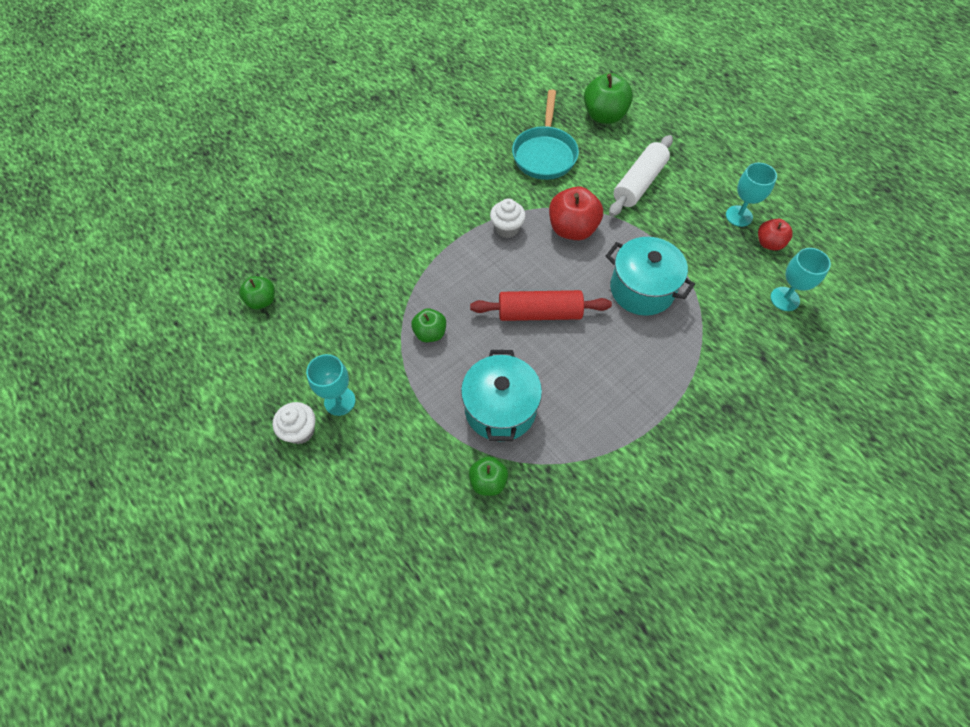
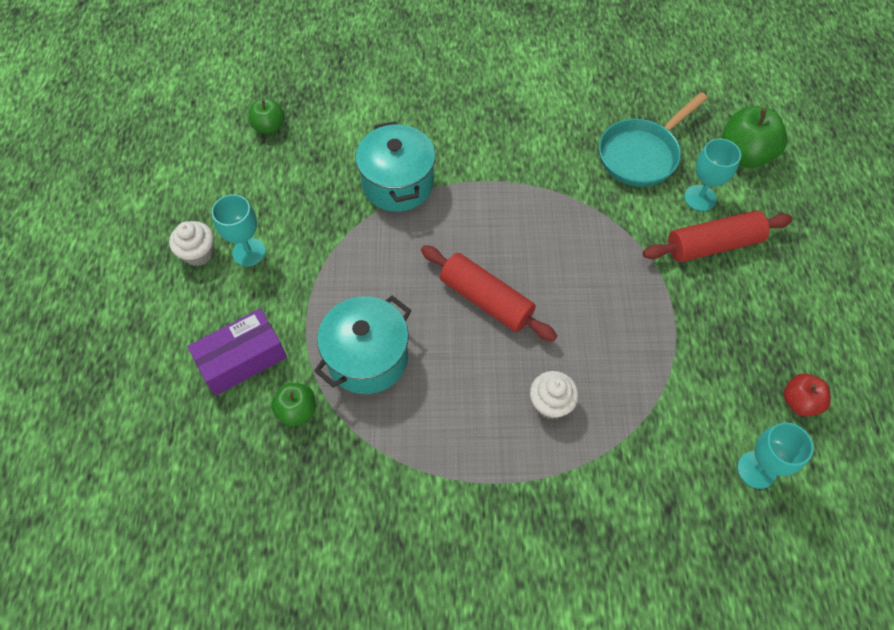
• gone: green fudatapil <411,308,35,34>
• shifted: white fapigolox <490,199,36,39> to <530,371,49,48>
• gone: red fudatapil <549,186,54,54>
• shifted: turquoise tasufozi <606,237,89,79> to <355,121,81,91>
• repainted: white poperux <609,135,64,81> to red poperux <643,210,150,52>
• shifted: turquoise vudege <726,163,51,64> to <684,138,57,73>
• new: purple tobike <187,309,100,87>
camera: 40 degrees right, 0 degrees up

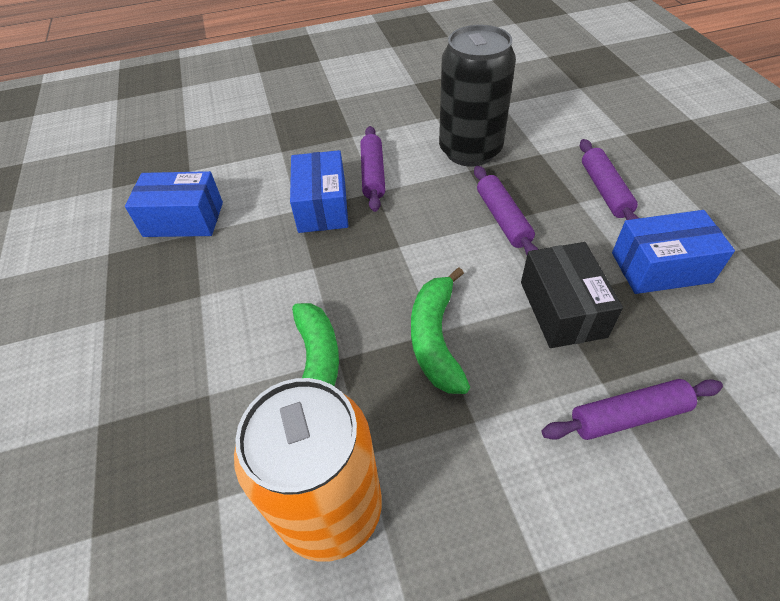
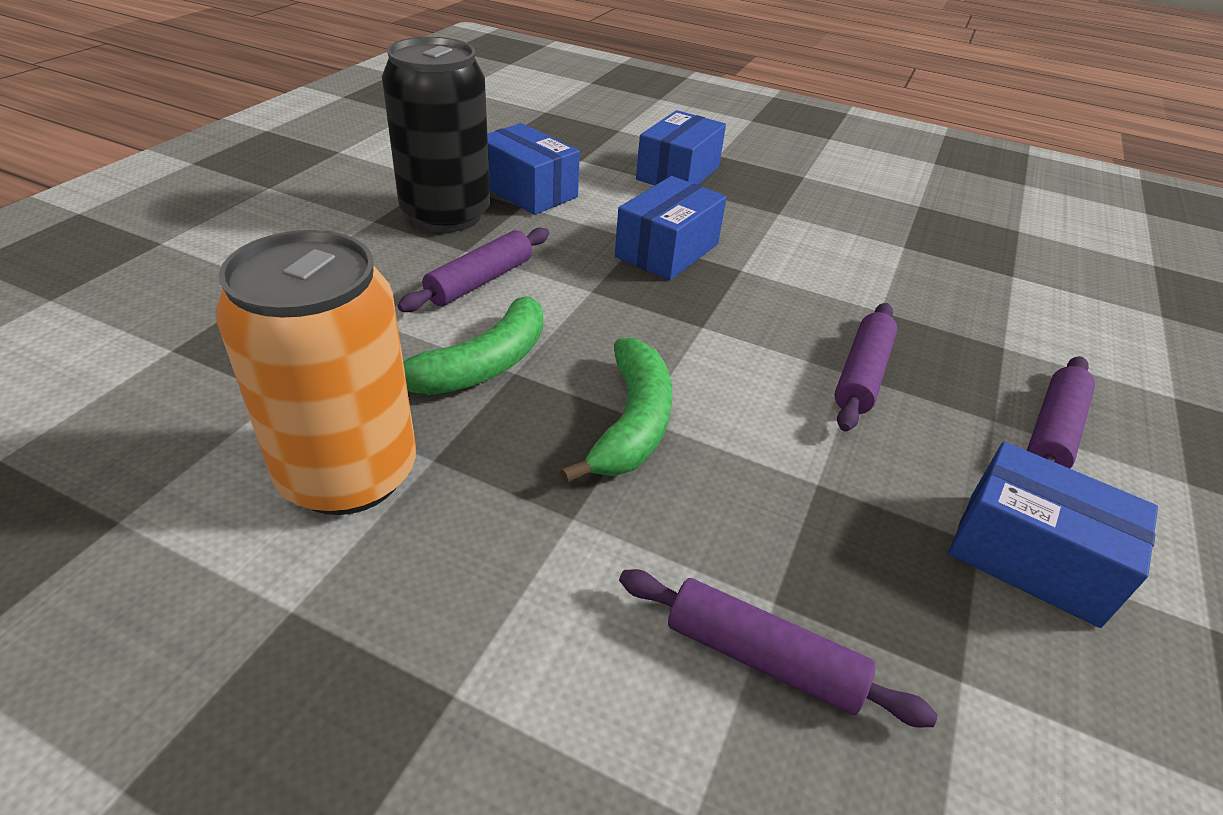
• shifted: purple poperux <360,126,25,86> to <398,227,151,85>
• rotated: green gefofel <411,267,59,127> = <560,338,112,146> 150 degrees clockwise
• shifted: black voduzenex <439,25,77,142> to <382,37,108,195>
• gone: black tobike <521,242,102,106>
• new: blue tobike <636,110,90,75>
camera: 35 degrees right, 10 degrees down

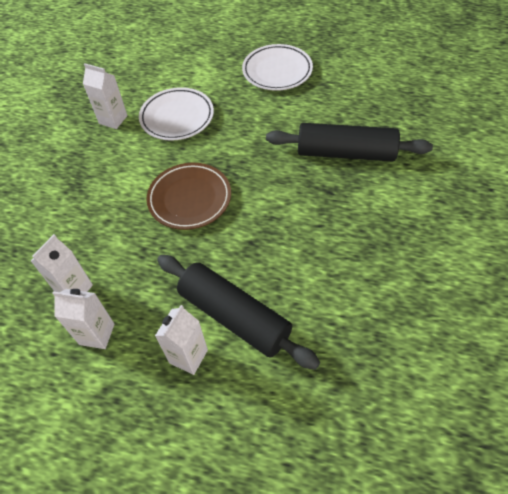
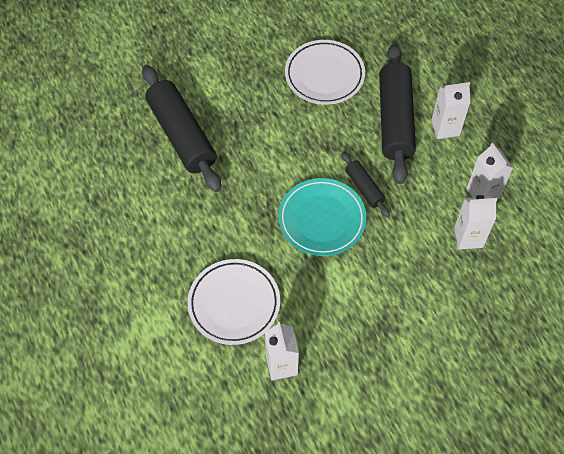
• repainted: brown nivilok <146,163,85,67> to turquoise nivilok <278,178,89,78>
• shifted: white nivilok <242,44,71,47> to <285,40,80,65>
• new: black poperux <341,152,49,65>
camera: 130 degrees left, 5 degrees up

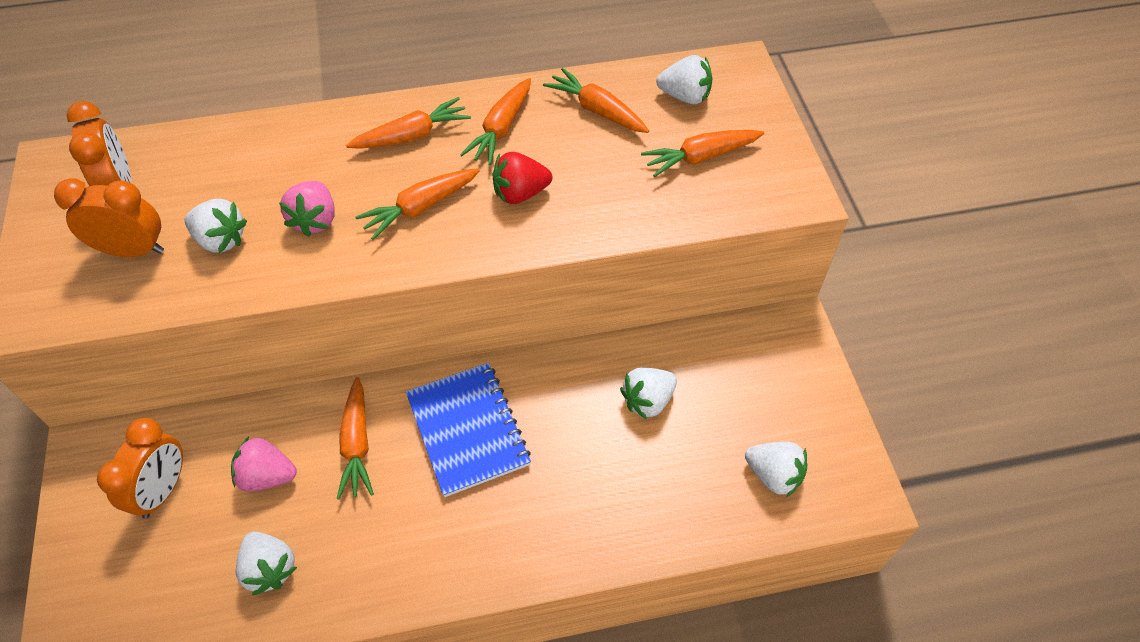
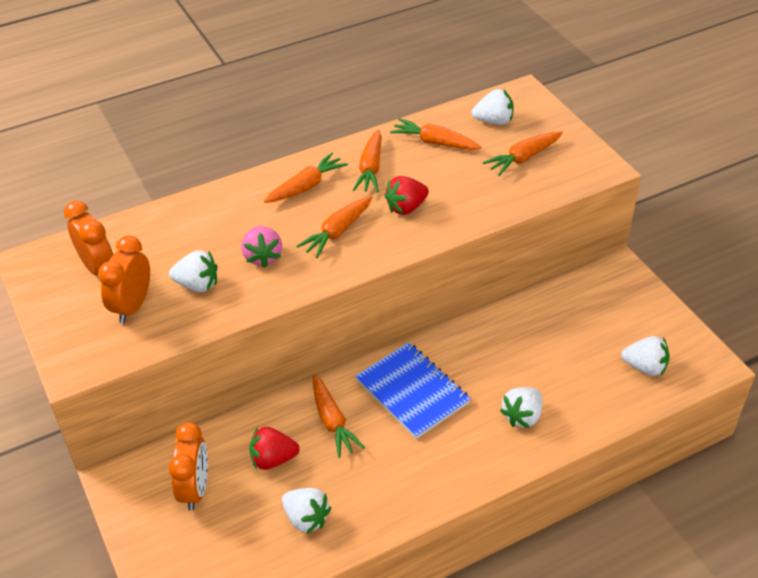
• rotated: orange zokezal <54,178,110,79> = <98,235,52,88> 60 degrees counterclockwise
• repainted: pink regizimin <231,437,66,54> to red regizimin <249,427,51,43>
• shifted: white regizimin <620,368,57,52> to <500,387,42,41>
camera: 15 degrees left, 10 degrees down

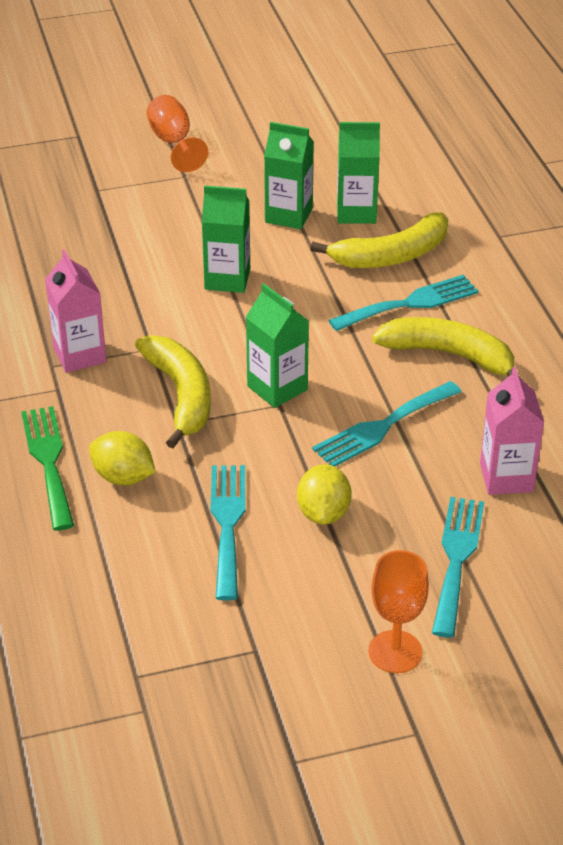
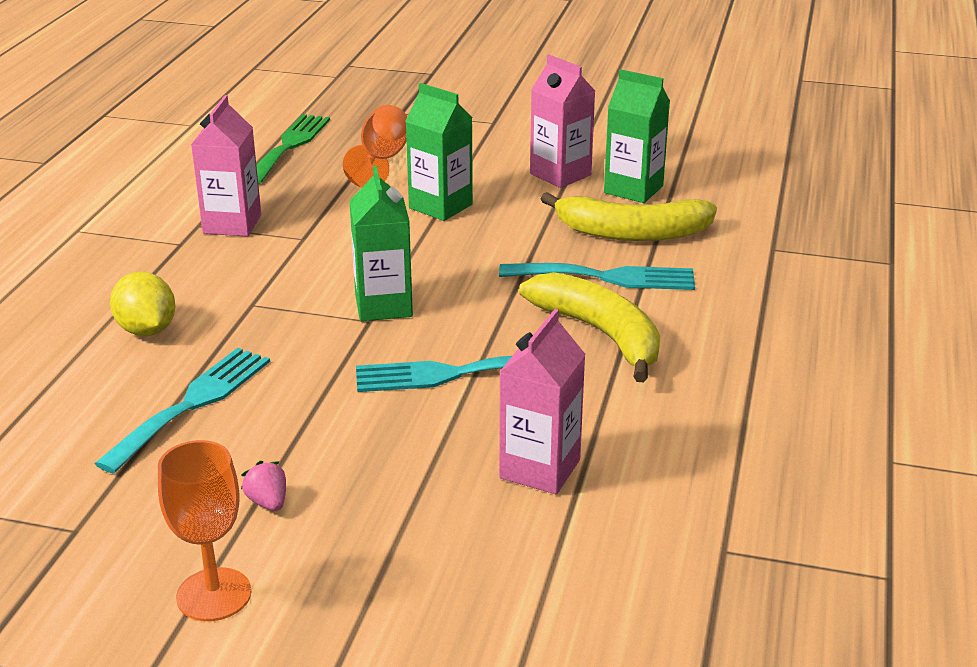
• shifted: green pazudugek <21,406,53,124> to <256,114,74,70>
• gone: yellow gefofel <135,335,76,113>
• shifted: orange vudege <147,95,61,77> to <343,105,65,83>
• repainted: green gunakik <264,122,50,107> to pink gunakik <530,55,65,133>
• gone: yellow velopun <297,464,55,61>
• gone: turquoise pazudugek <432,497,52,141>
• new: pink regizimin <241,461,45,50>
camera: 30 degrees right, 10 degrees down

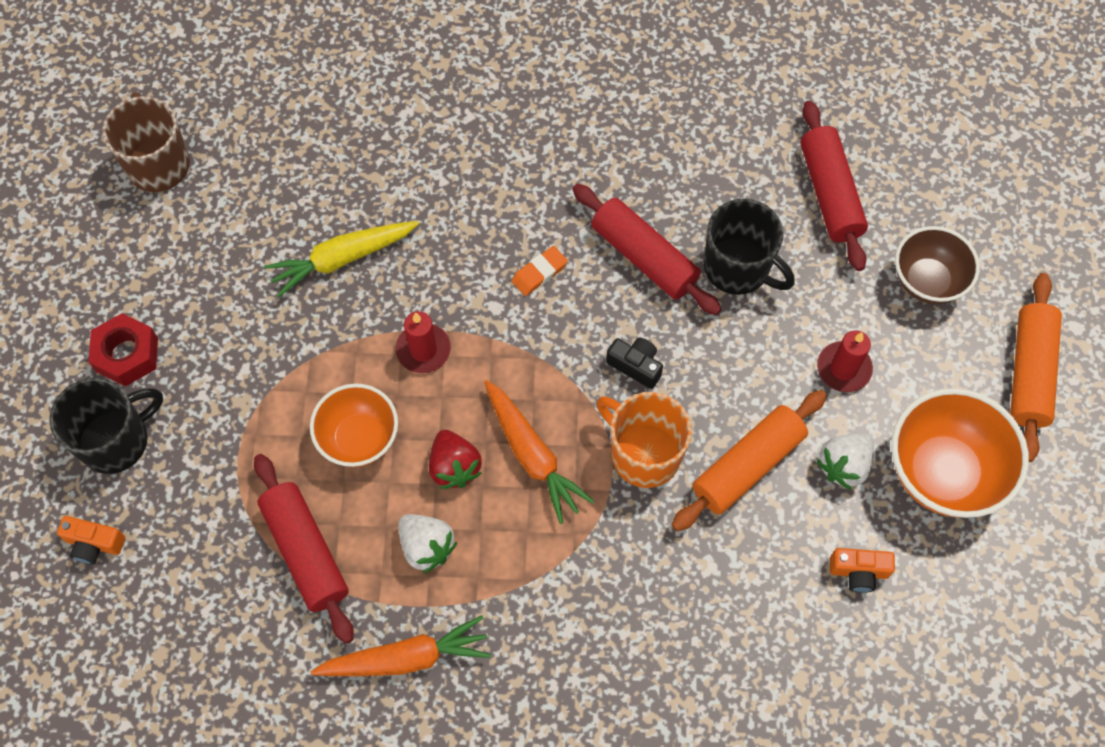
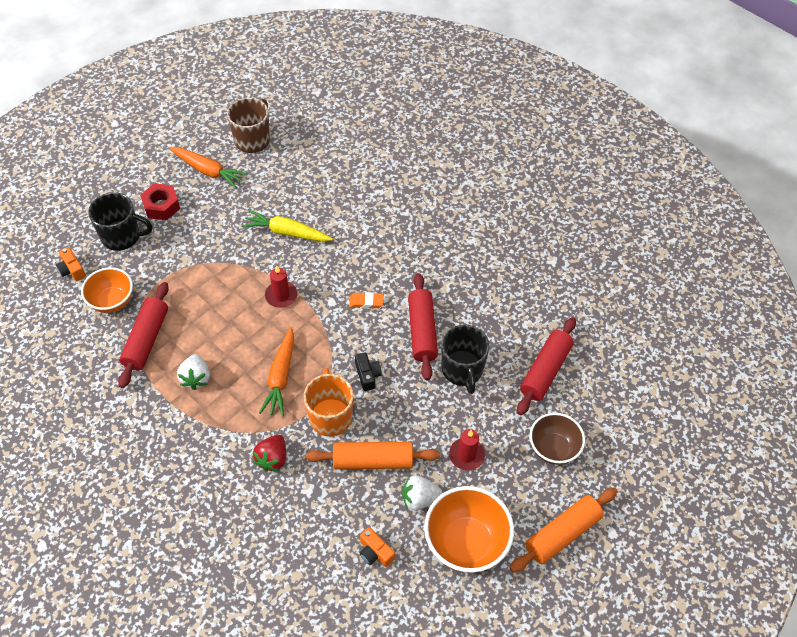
• shifted: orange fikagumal <310,383,88,84> to <81,267,52,46>
• shifted: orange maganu <310,615,181,61> to <169,147,79,41>
• shifted: red regizimin <429,430,53,59> to <253,435,33,36>
camera: 40 degrees right, 10 degrees down

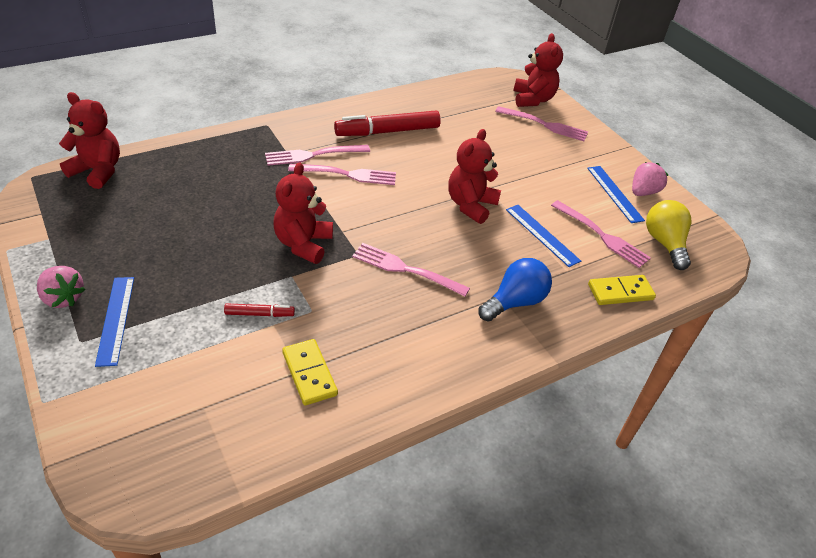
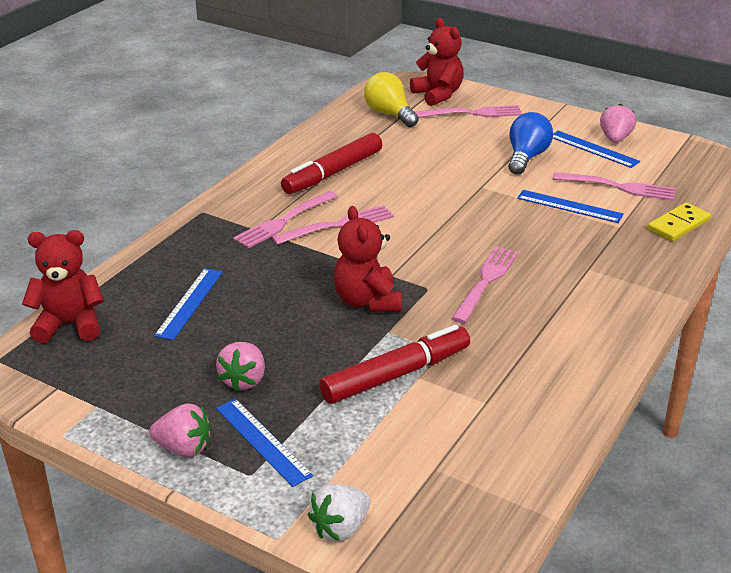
• scaled: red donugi <224,303,71,14> = <319,325,151,79> x2.10
• gone: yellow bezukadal <282,339,56,66>
• rotated: pink pazudugek <352,243,118,54> = <451,247,67,76> 120 degrees clockwise
• gone: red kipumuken <448,129,53,95>
• shifted: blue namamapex <478,258,74,63> to <509,112,44,63>
• shifted: yellow namamapex <646,200,45,70> to <364,72,55,55>
• new: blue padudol <154,268,69,72>
• new: pink regizimin <216,342,49,50>
• new: white regizimin <308,484,62,58>
camera: 25 degrees left, 10 degrees down

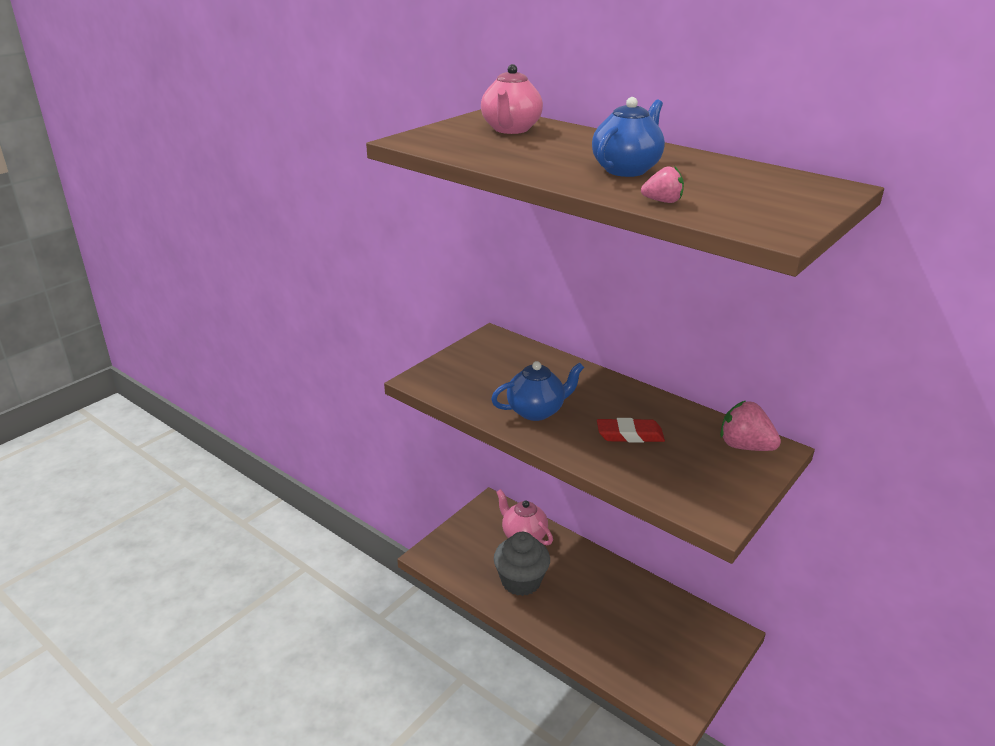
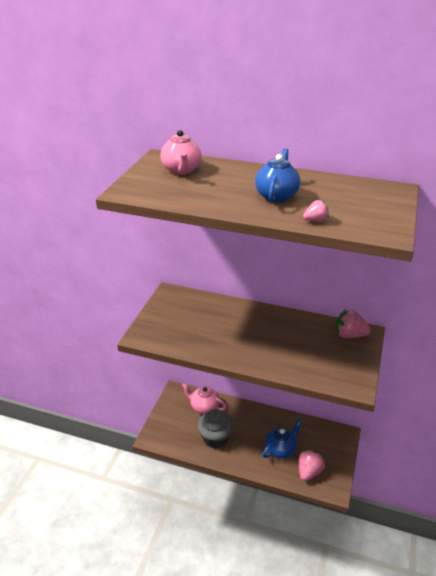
• shifted: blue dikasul <491,361,93,60> to <262,420,40,39>
• gone: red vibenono <597,418,68,25>
• new: pink regizimin <299,449,26,32>
camera: 20 degrees left, 5 degrees up

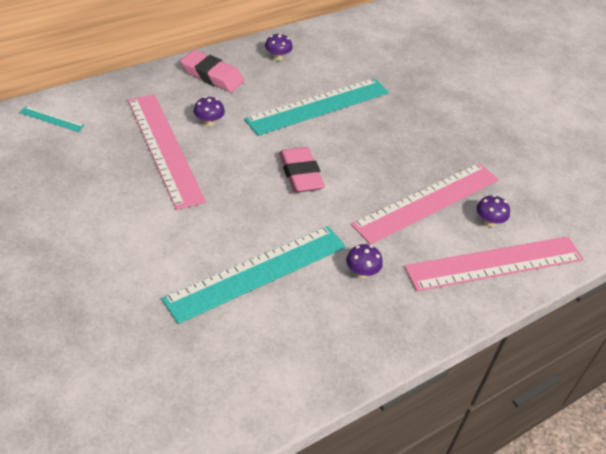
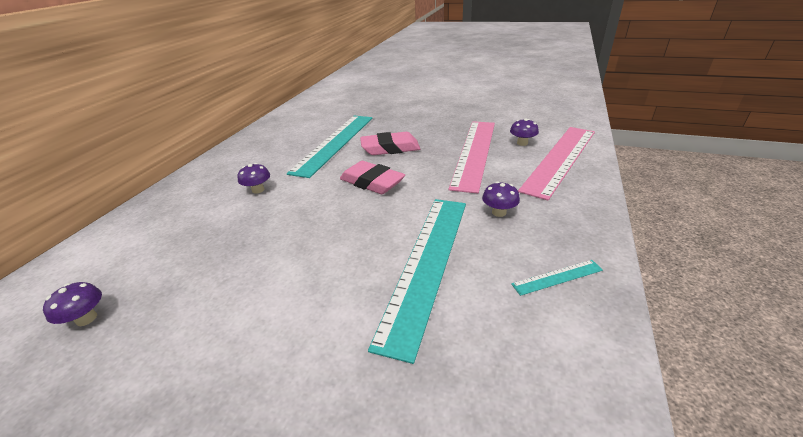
• shifted: turquoise padudol <19,106,66,26> to <511,260,92,36>
• gone: pink padudol <128,95,78,115>
• shifted: pink vibenono <181,50,63,42> to <360,132,60,23>
• shifted: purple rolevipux <265,33,28,28> to <43,282,59,44>
camera: 30 degrees left, 10 degrees down

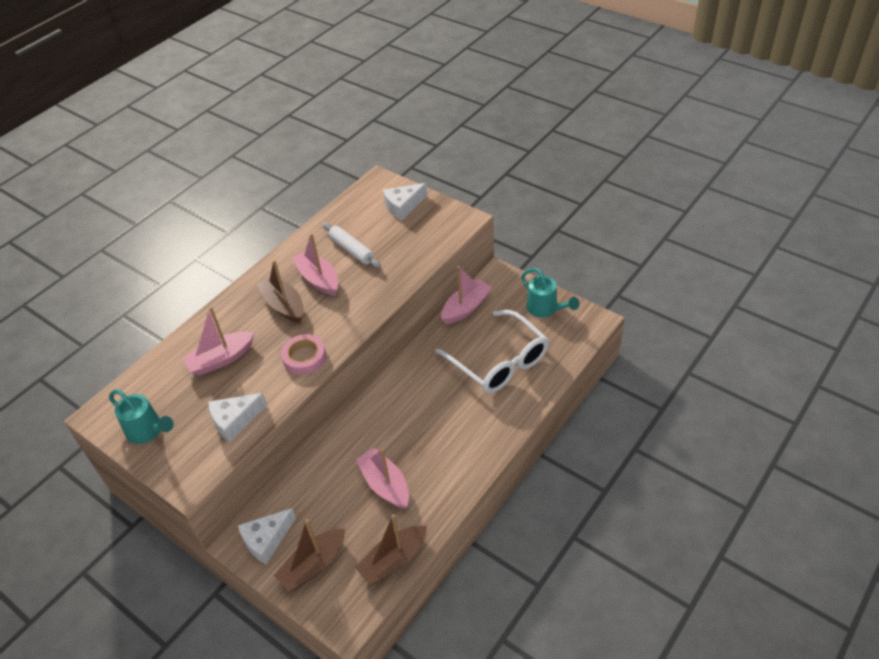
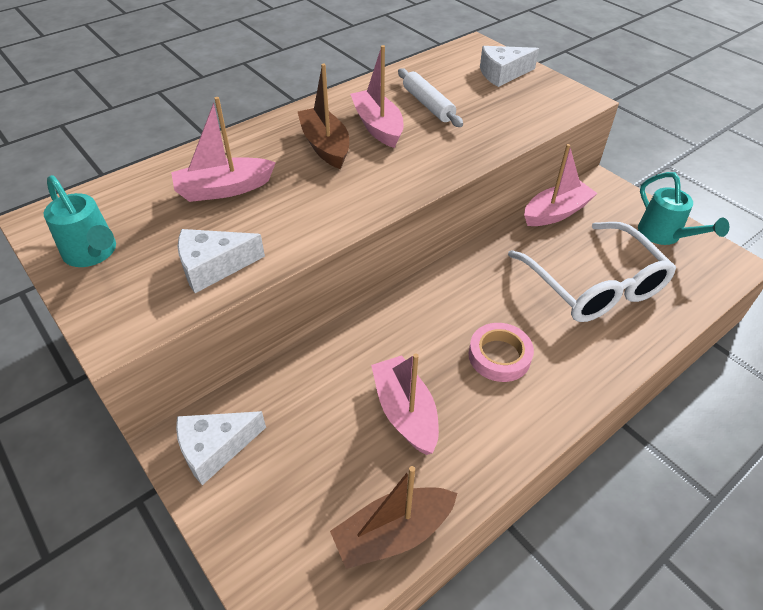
• gone: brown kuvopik <274,519,71,73>
• shifted: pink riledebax <281,334,45,41> to <469,323,65,59>
camera: 10 degrees right, 0 degrees up

